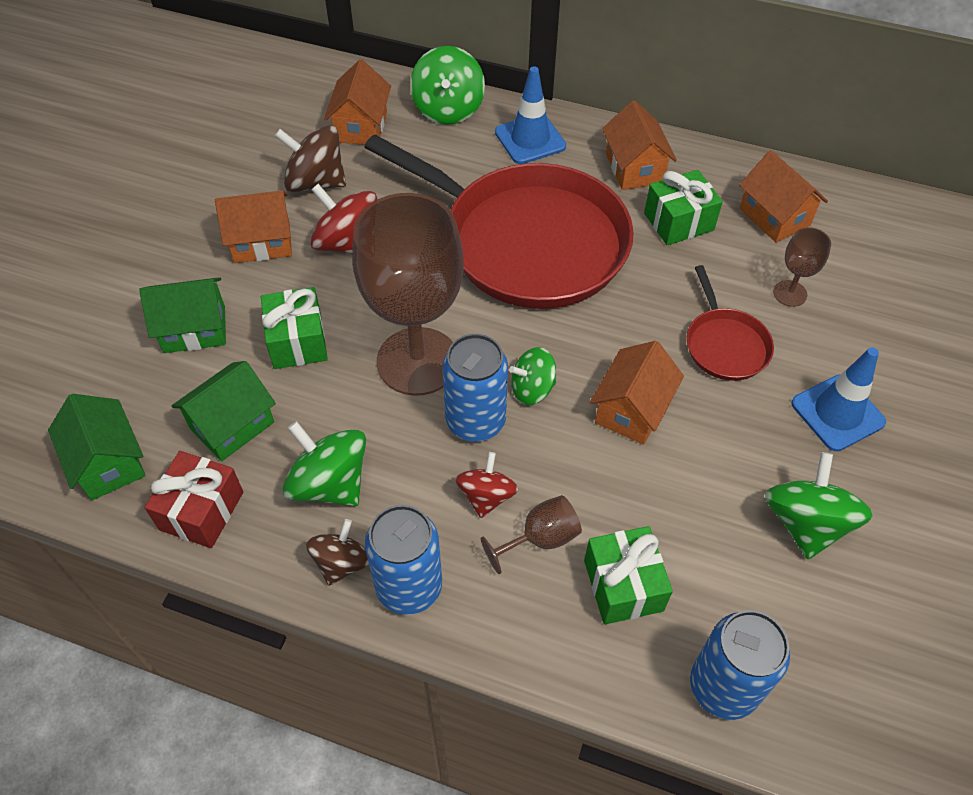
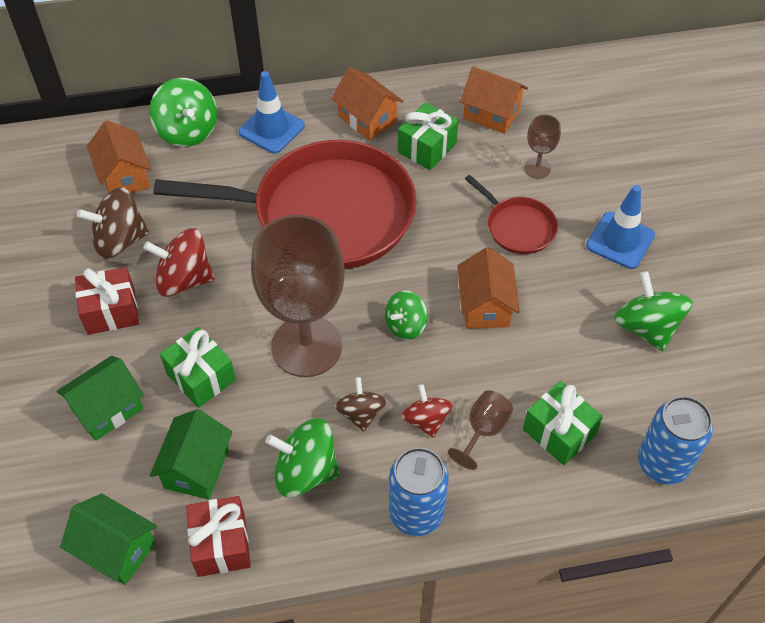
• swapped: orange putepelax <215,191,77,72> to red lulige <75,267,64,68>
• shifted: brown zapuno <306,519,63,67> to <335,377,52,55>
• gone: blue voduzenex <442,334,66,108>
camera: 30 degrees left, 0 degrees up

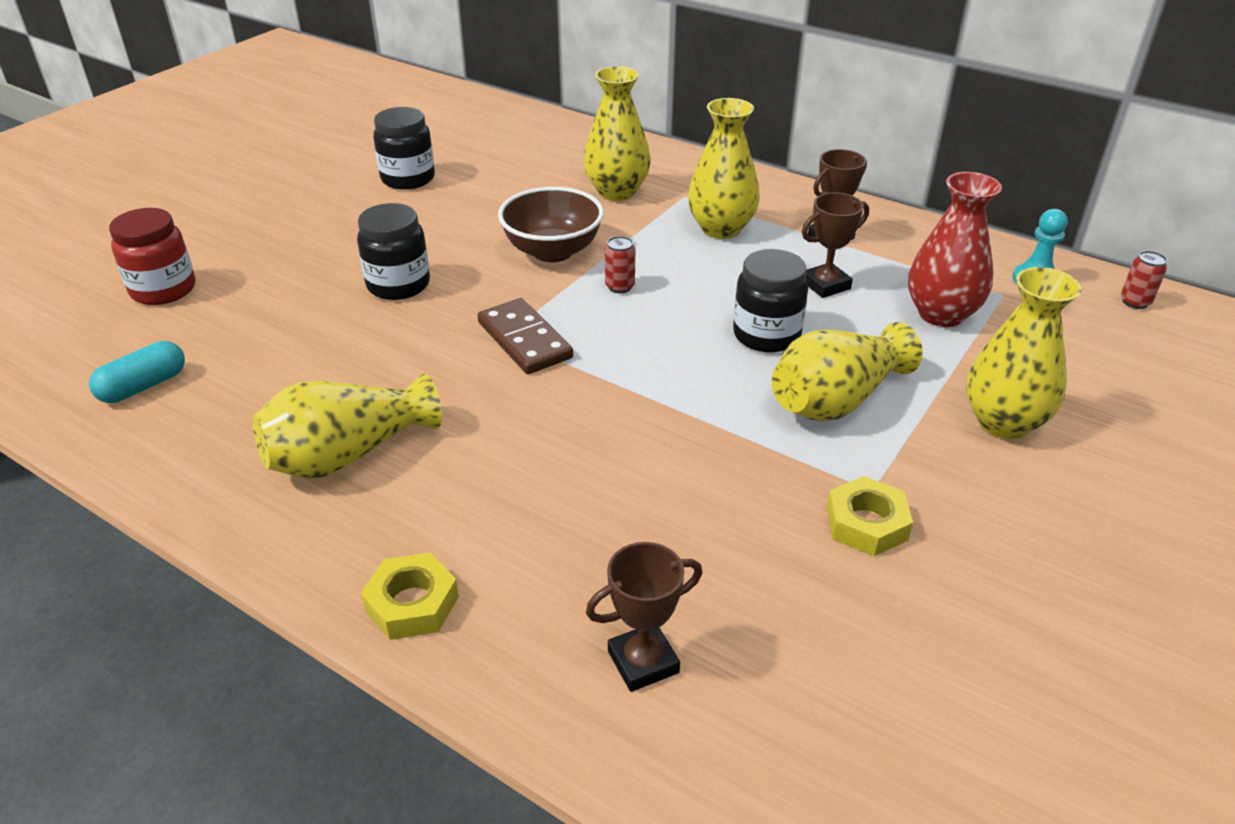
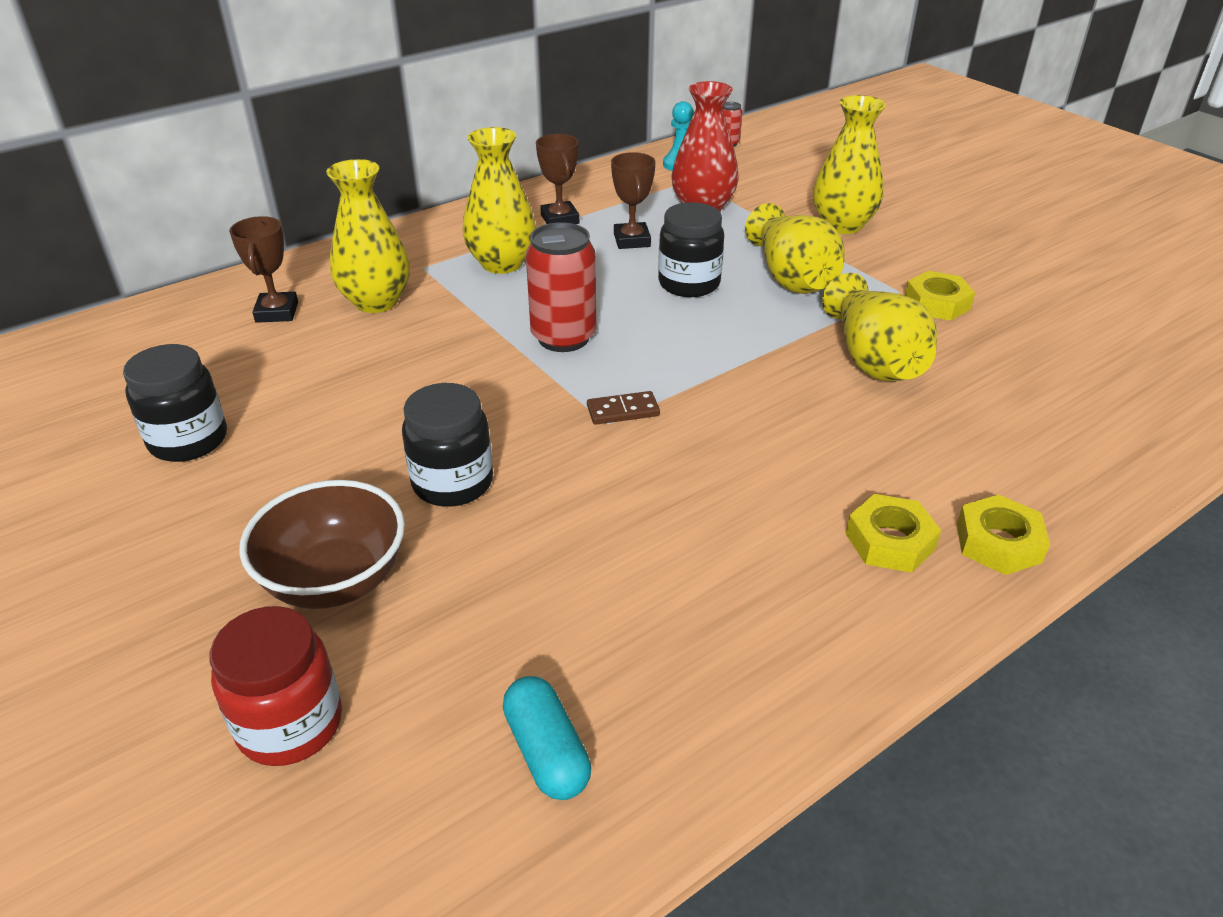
• shifted: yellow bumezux <252,374,190,105> to <822,273,115,108>
• scaled: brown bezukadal <477,298,96,76> = <587,391,73,34> x0.59
• shifted: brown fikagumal <498,187,106,75> to <239,480,166,129>
• shifted: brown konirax <586,542,116,150> to <229,216,69,107>
• scaled: red voduzenex <605,236,30,57> = <526,222,70,130> x2.08
• new: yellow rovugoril <846,494,95,79>
camera: 70 degrees left, 0 degrees up

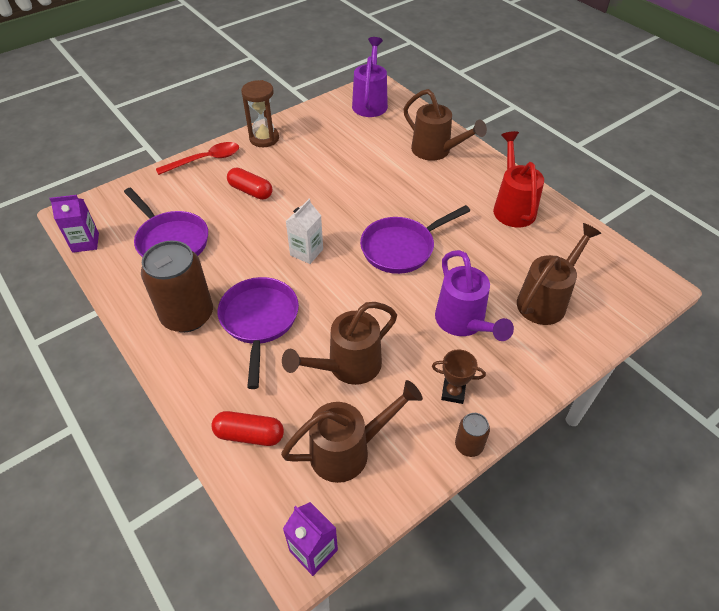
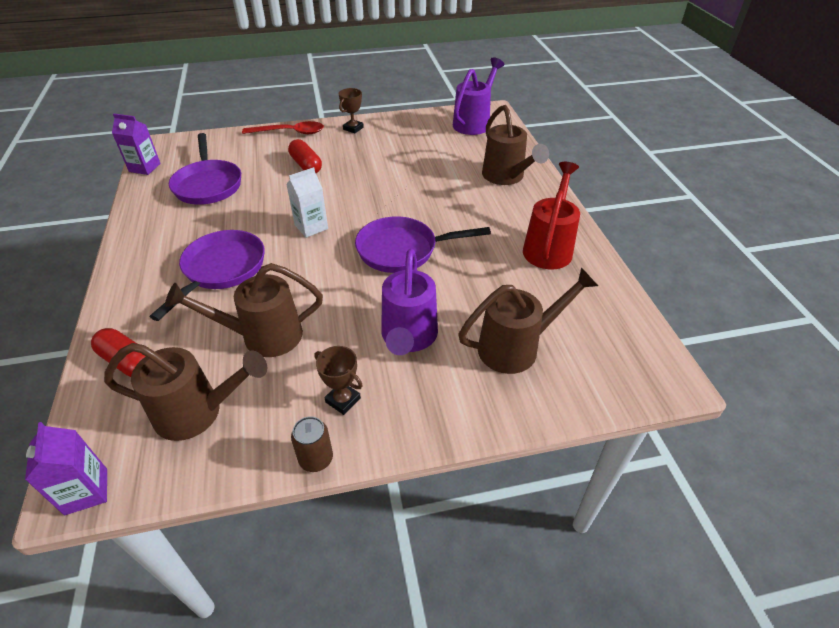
• gone: brown voduzenex <141,240,72,92>
• swapped: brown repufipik <241,80,38,67> to brown konirax <339,88,25,45>
camera: 25 degrees right, 5 degrees down

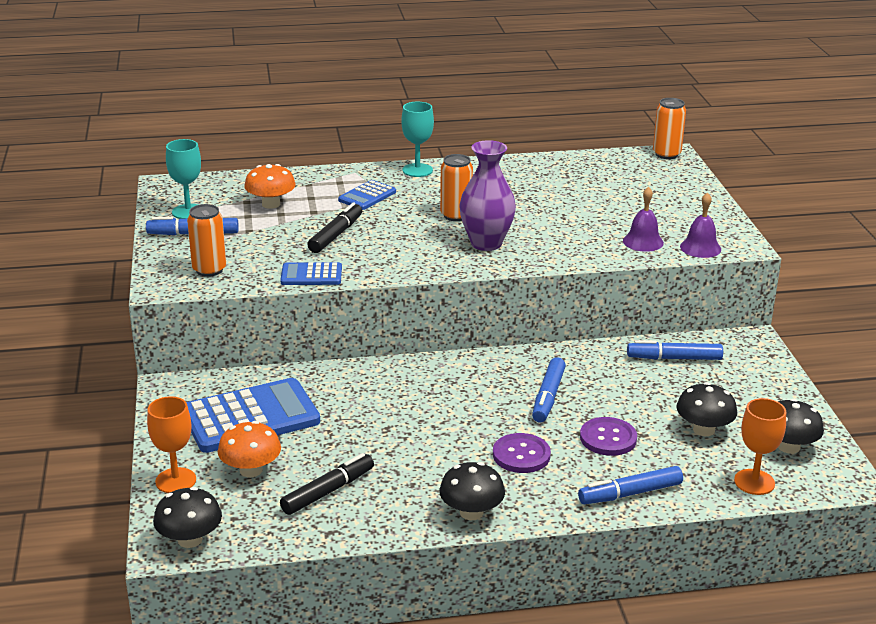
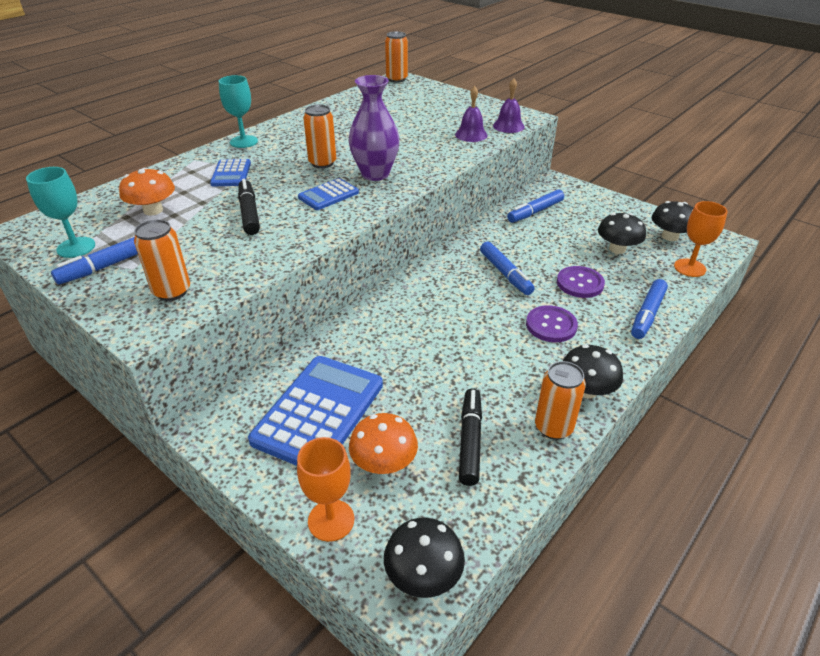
• shifted: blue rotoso <281,262,61,23> to <298,178,61,32>
• new: orange voduzenex <535,361,51,79>
camera: 40 degrees left, 10 degrees up

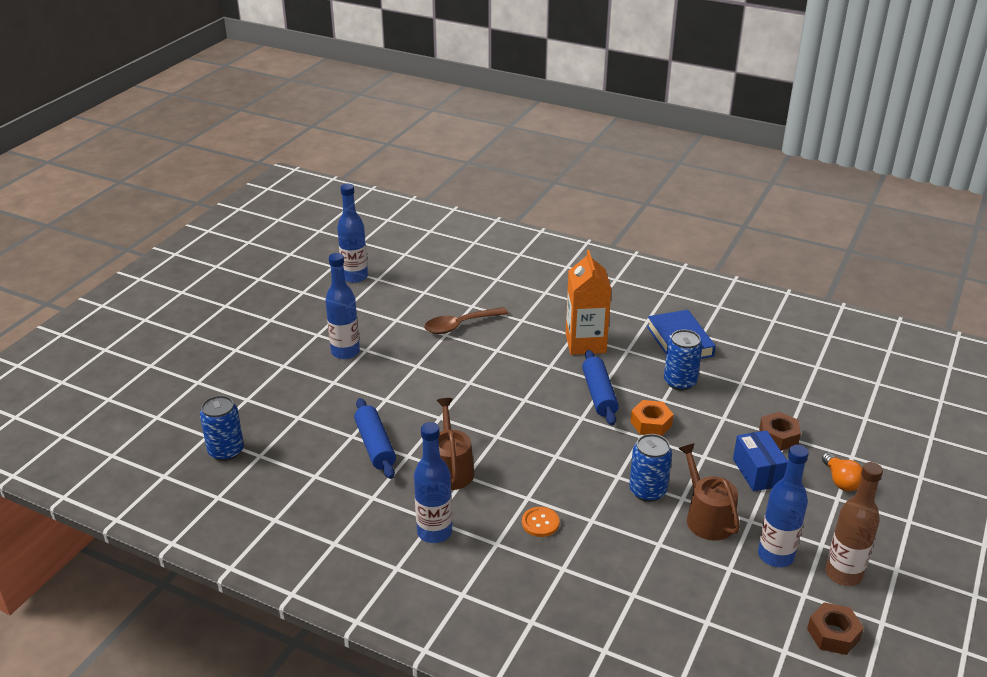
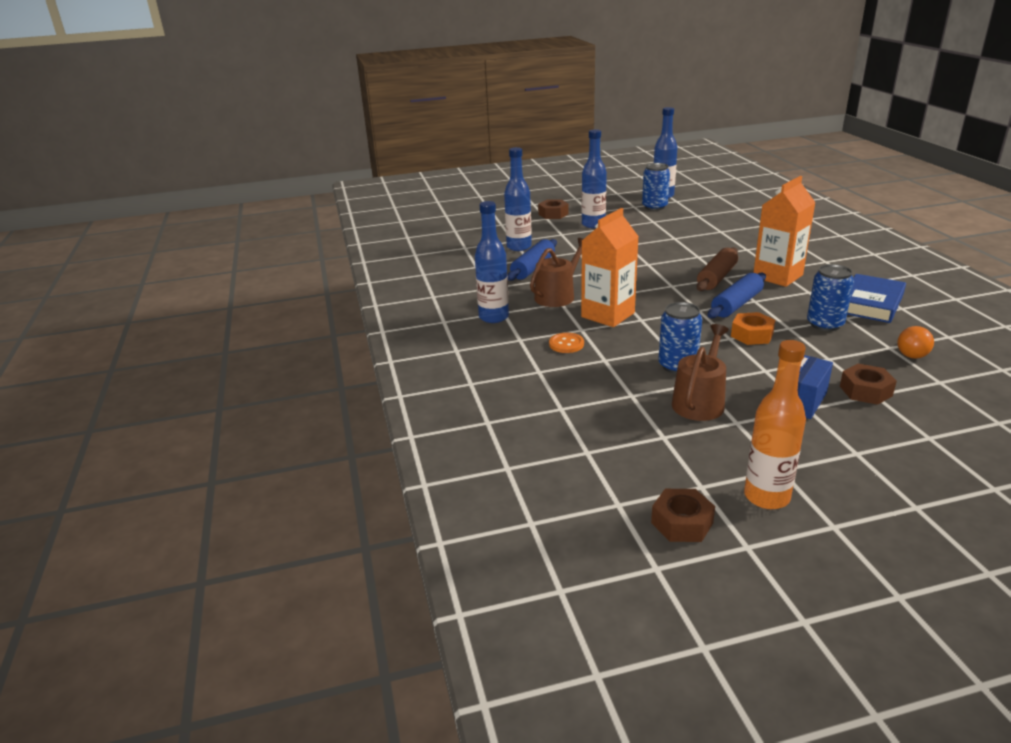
• shifted: blue voduzenex <200,395,44,66> to <642,163,28,48>
• gone: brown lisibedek <424,307,84,27>
• shifted: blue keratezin <758,445,51,122> to <504,147,28,104>
• shifted: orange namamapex <822,452,40,39> to <897,326,37,33>
• repainted: brown keratezin <825,462,58,124> to orange keratezin <744,340,62,169>
• new: brown rovugoril <538,199,31,20>
• new: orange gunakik <581,208,58,119>
• new: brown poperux <697,247,41,44>
camera: 50 degrees right, 5 degrees down

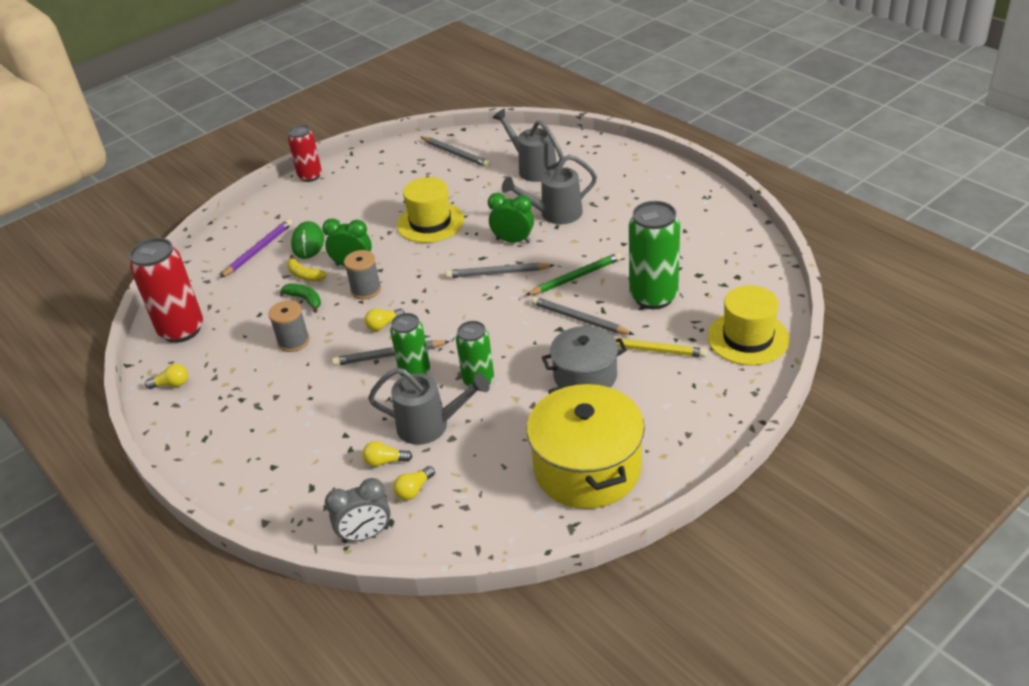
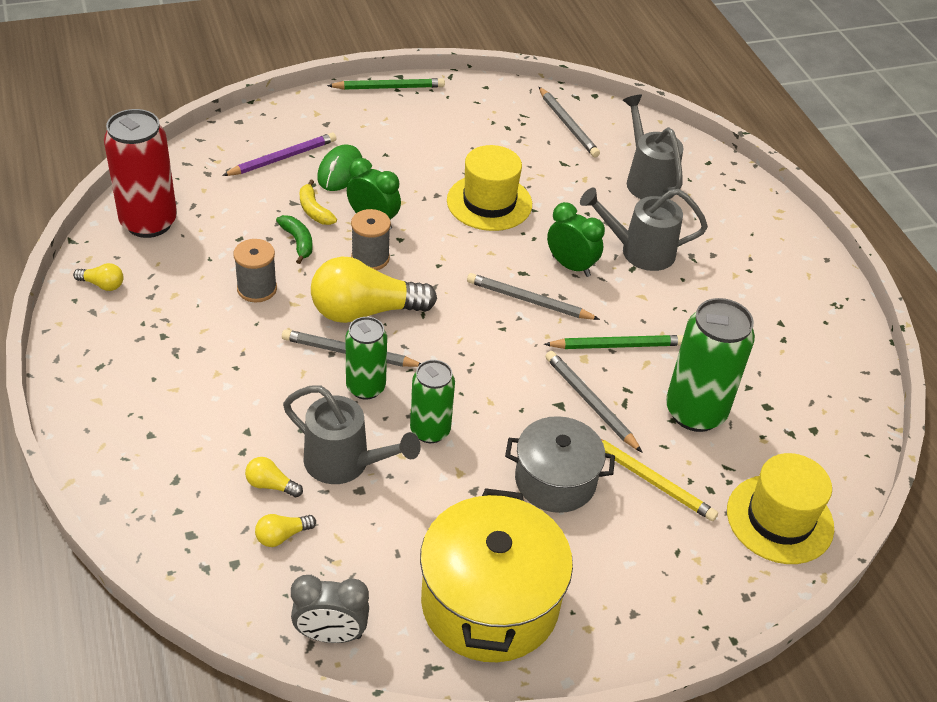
• swapped: red voduzenex <288,125,34,57> to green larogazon <327,78,118,12>
• shifted: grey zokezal <325,478,66,65> to <291,575,78,68>
• scaled: yellow namamapex <365,309,40,22> = <311,257,126,66> x2.36
camera: 15 degrees right, 5 degrees up

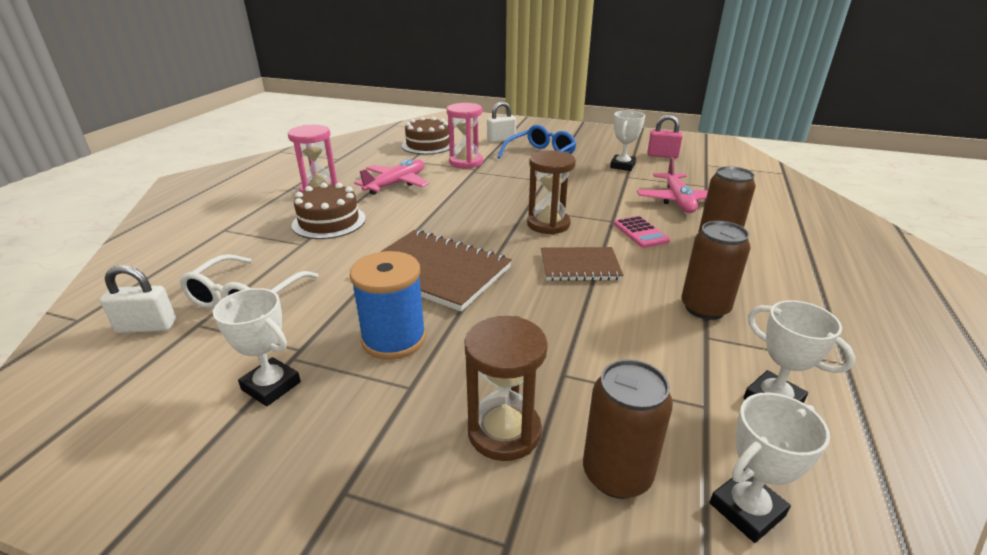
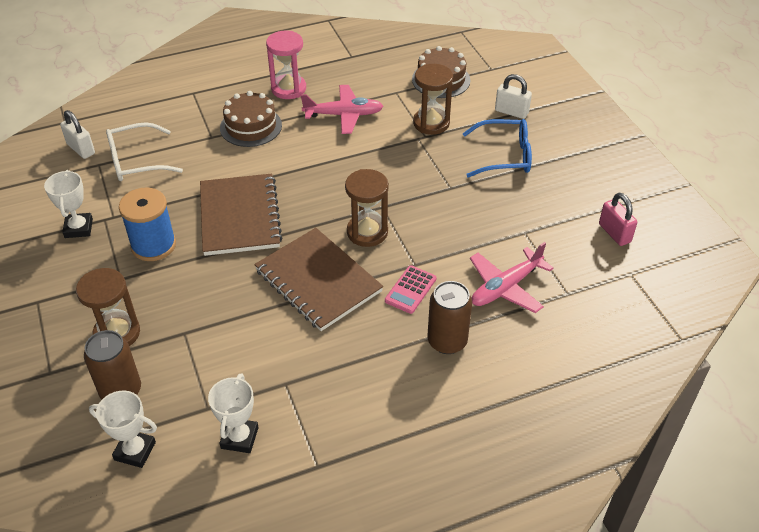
• repainted: pink repufipik <447,103,36,66> to brown repufipik <413,64,40,71>
• scaled: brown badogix <541,247,83,34> = <254,228,129,103> x1.63
• gone: white konirax <610,110,35,61>
• gone: brown voduzenex <681,221,69,99>
camera: 50 degrees right, 15 degrees up

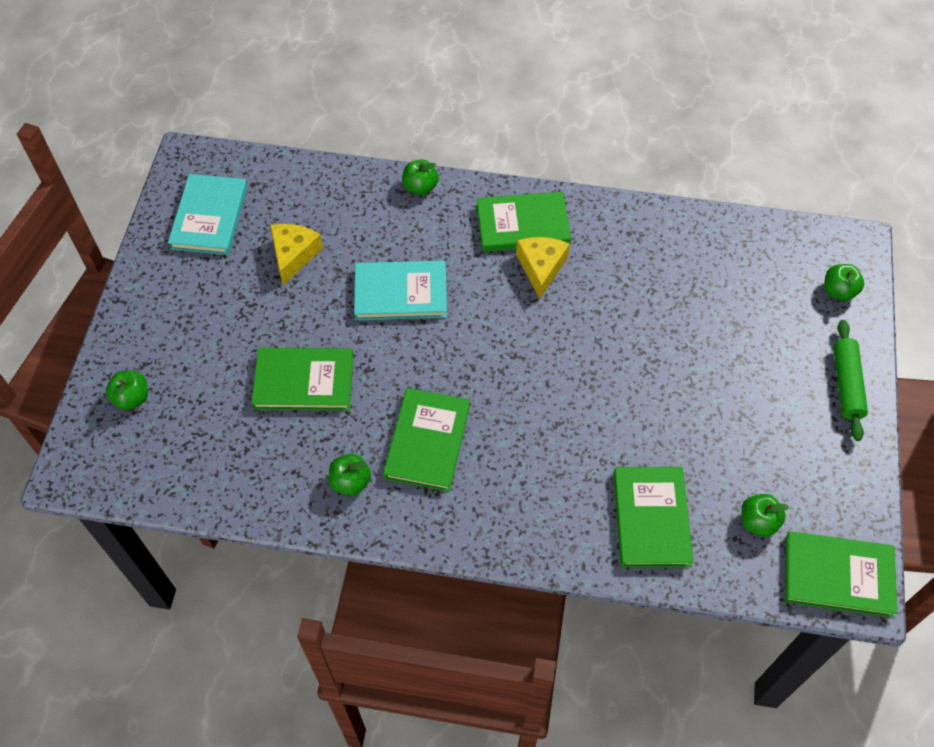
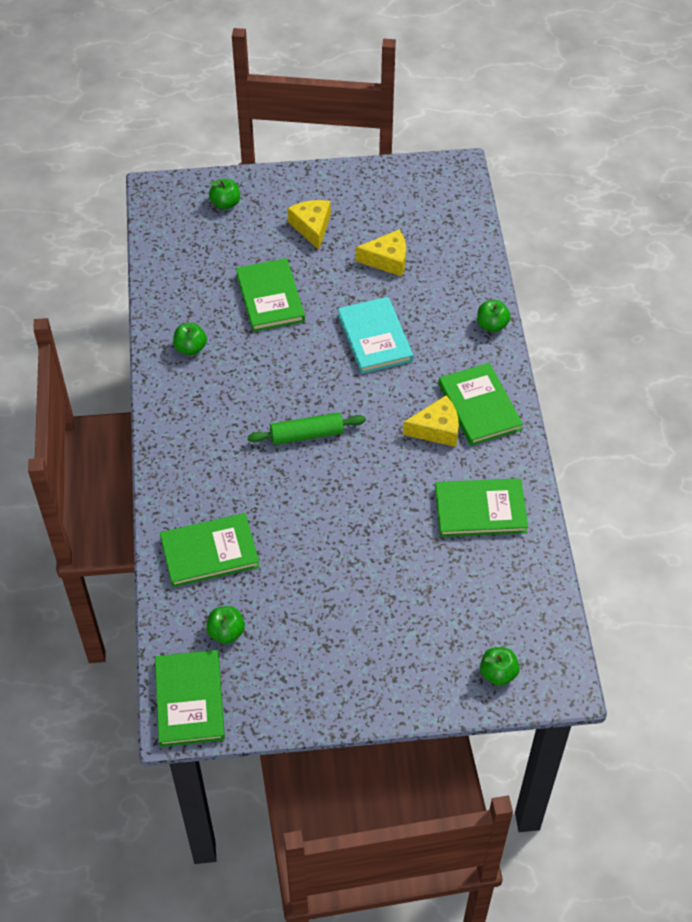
• gone: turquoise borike <168,174,79,81>
• shifted: green borike <383,388,87,104> to <435,478,93,59>
• shifted: green poperux <833,320,35,121> to <248,413,118,32>
• new: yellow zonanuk <287,200,44,50>
camera: 75 degrees right, 5 degrees down

